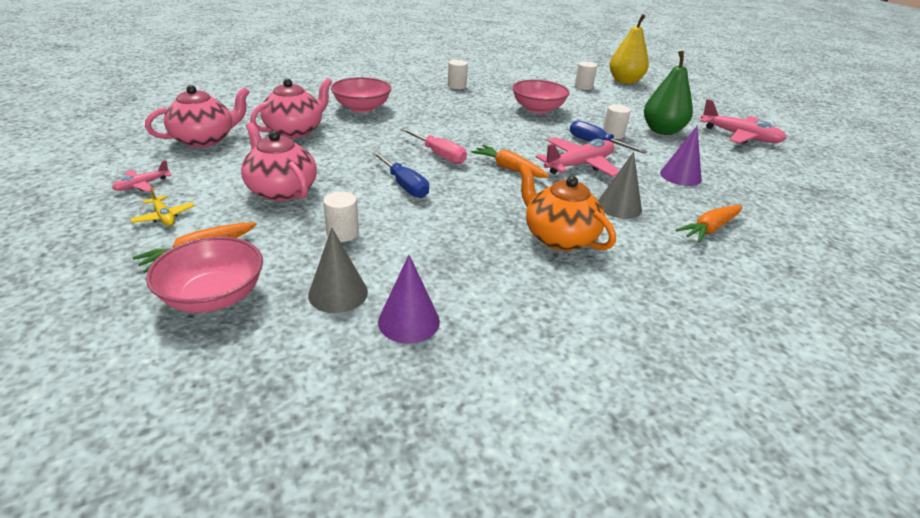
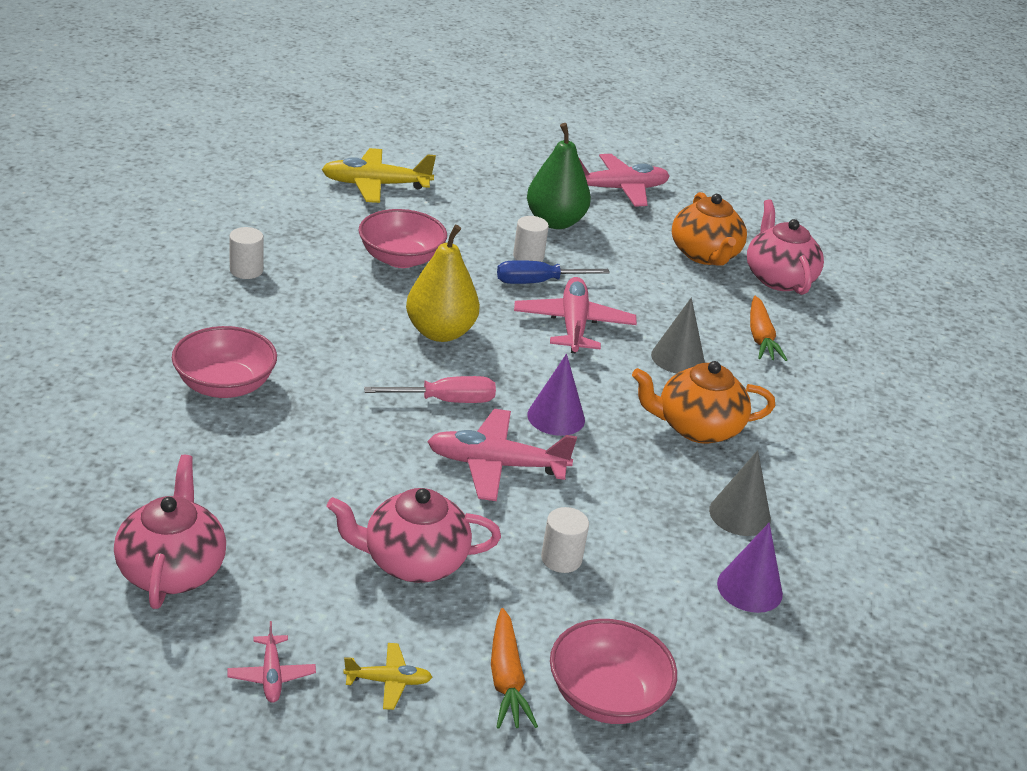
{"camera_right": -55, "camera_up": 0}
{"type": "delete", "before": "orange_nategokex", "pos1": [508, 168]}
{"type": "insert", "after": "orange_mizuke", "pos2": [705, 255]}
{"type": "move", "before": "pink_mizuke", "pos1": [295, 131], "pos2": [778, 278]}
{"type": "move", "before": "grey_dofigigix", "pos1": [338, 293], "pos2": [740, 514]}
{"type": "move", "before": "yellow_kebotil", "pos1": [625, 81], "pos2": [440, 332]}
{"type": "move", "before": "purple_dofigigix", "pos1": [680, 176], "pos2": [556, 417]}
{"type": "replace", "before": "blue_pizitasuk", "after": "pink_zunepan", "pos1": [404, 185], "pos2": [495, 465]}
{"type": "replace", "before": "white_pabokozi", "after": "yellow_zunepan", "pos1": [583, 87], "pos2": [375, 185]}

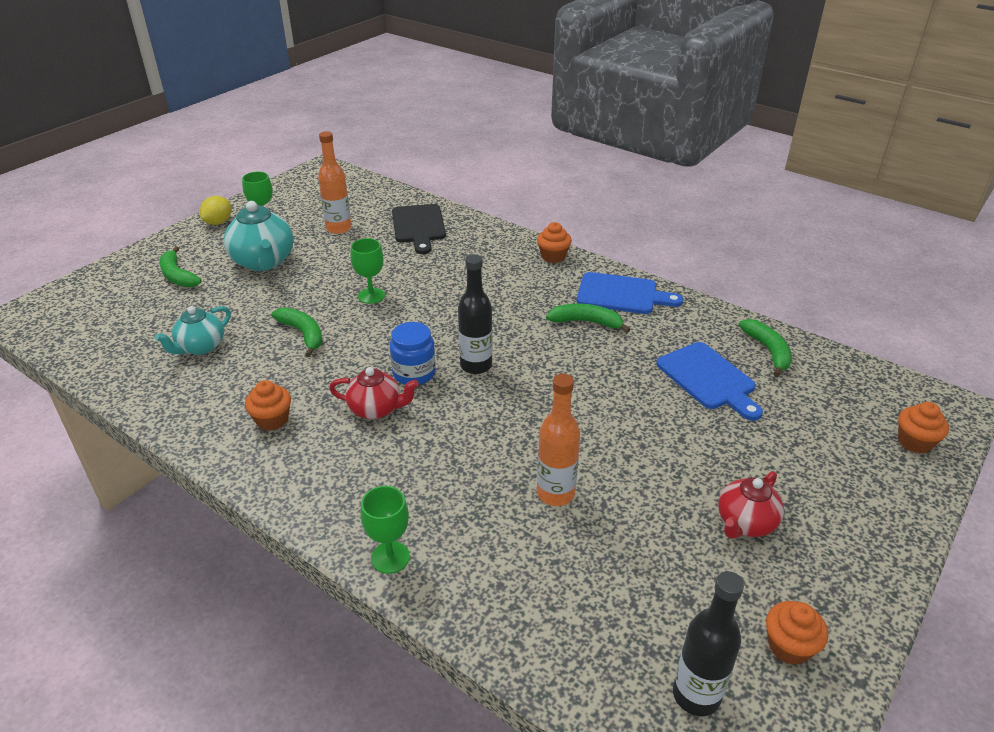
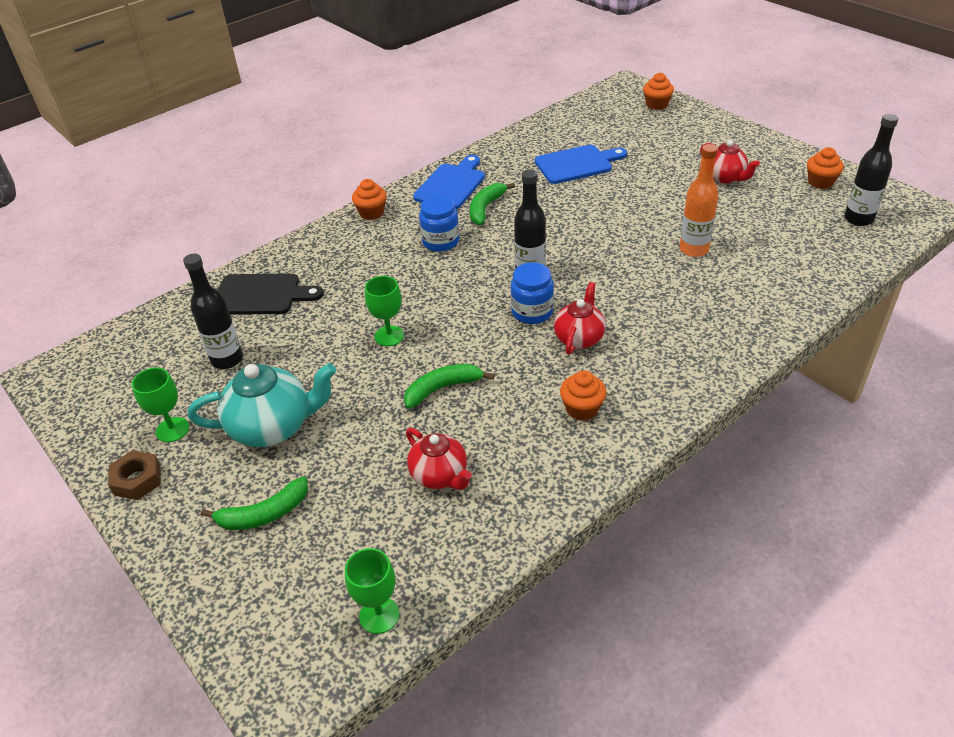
{"camera_right": -75, "camera_up": 5}
{"type": "delete", "before": "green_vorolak", "pos1": [768, 351]}
{"type": "insert", "after": "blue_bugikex", "pos2": [440, 242]}
{"type": "move", "before": "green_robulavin", "pos1": [390, 557], "pos2": [379, 615]}
{"type": "replace", "before": "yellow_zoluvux", "after": "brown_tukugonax", "pos1": [218, 222], "pos2": [137, 480]}
{"type": "recolor", "before": "turquoise_mizuke", "after": "red_mizuke", "pos1": [200, 347], "pos2": [440, 475]}
{"type": "recolor", "before": "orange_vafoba", "after": "black_vafoba", "pos1": [338, 228], "pos2": [227, 359]}

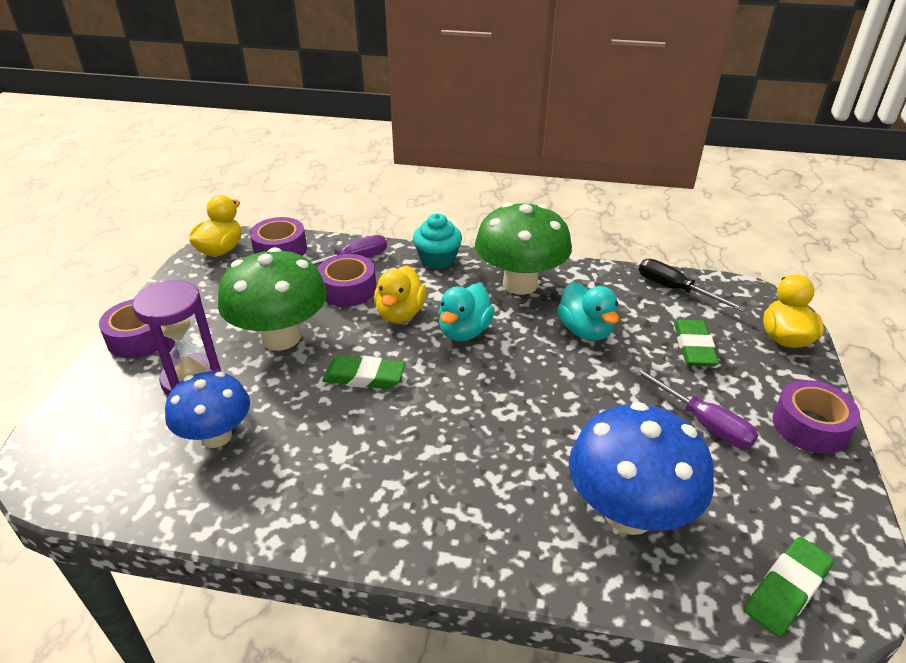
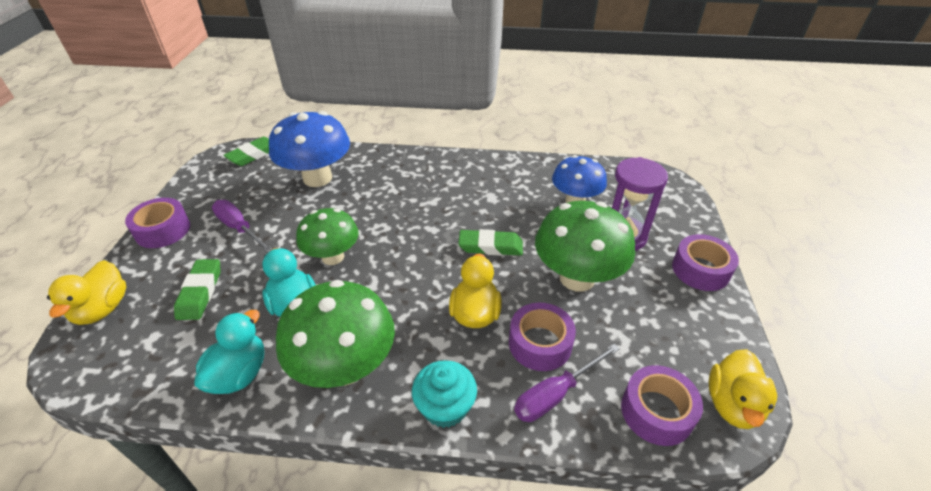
{"camera_right": 175, "camera_up": 5}
{"type": "delete", "before": "black_pizitasuk", "pos1": [675, 289]}
{"type": "insert", "after": "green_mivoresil", "pos2": [333, 257]}
{"type": "move", "before": "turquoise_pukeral", "pos1": [464, 331], "pos2": [239, 374]}

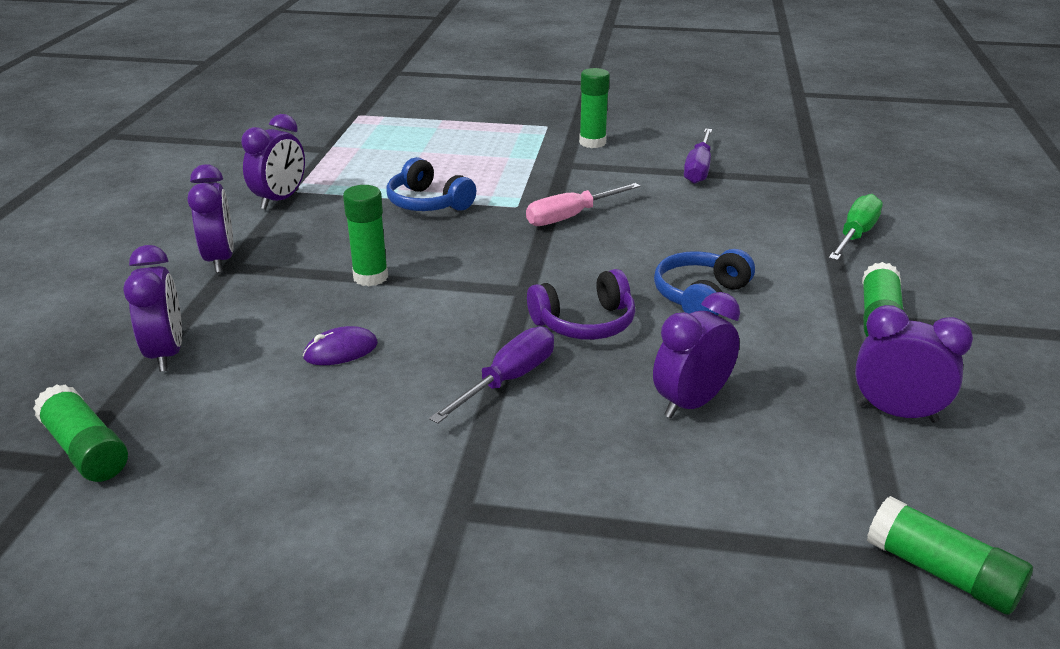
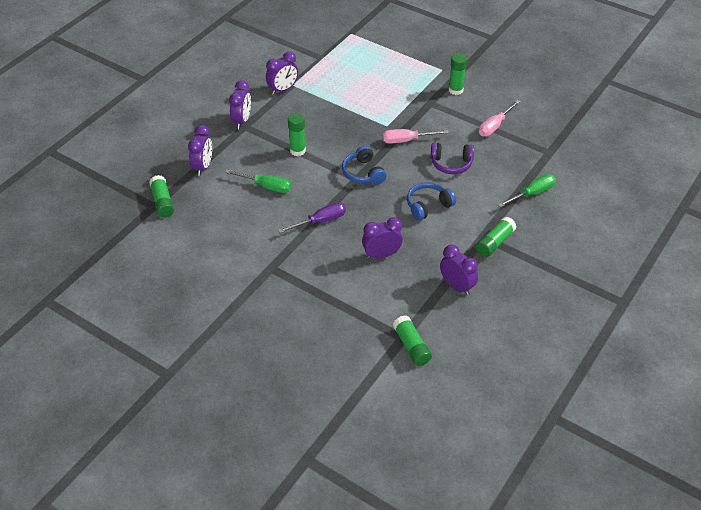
{"camera_right": 25, "camera_up": 15}
{"type": "move", "before": "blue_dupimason", "pos1": [428, 203], "pos2": [363, 173]}
{"type": "move", "before": "purple_dupimason", "pos1": [585, 323], "pos2": [451, 164]}
{"type": "replace", "before": "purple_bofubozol", "after": "green_pizitasuk", "pos1": [341, 350], "pos2": [266, 186]}
{"type": "recolor", "before": "purple_pizitasuk", "after": "pink_pizitasuk", "pos1": [698, 169], "pos2": [494, 126]}

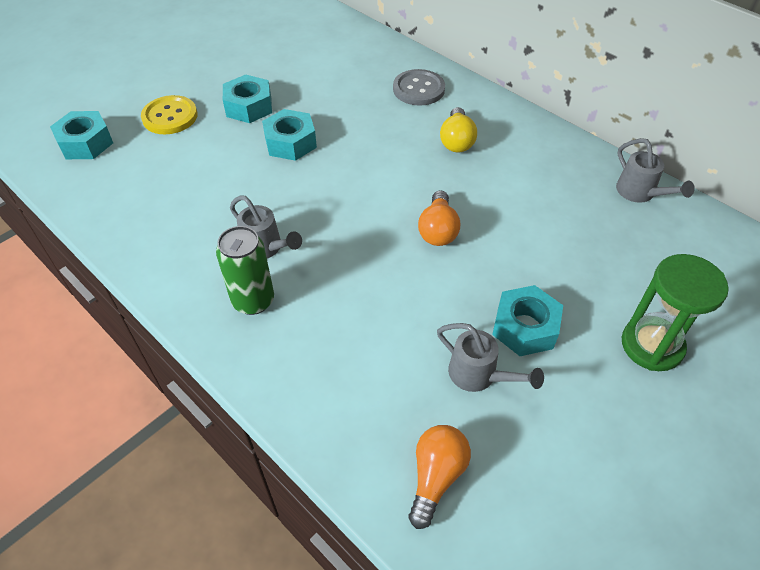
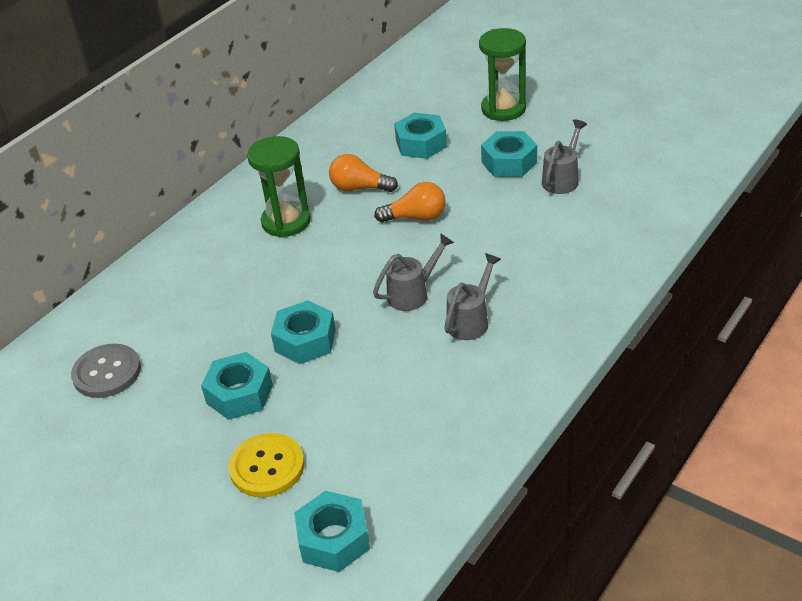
{"camera_right": -95, "camera_up": -10}
{"type": "delete", "before": "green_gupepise", "pos1": [253, 301]}
{"type": "insert", "after": "turquoise_tukugonax", "pos2": [421, 144]}
{"type": "move", "before": "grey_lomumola", "pos1": [418, 89], "pos2": [107, 372]}
{"type": "move", "before": "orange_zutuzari", "pos1": [436, 476], "pos2": [359, 188]}
{"type": "move", "before": "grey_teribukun", "pos1": [639, 193], "pos2": [412, 294]}
{"type": "replace", "before": "yellow_zutuzari", "after": "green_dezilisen", "pos1": [456, 141], "pos2": [286, 222]}

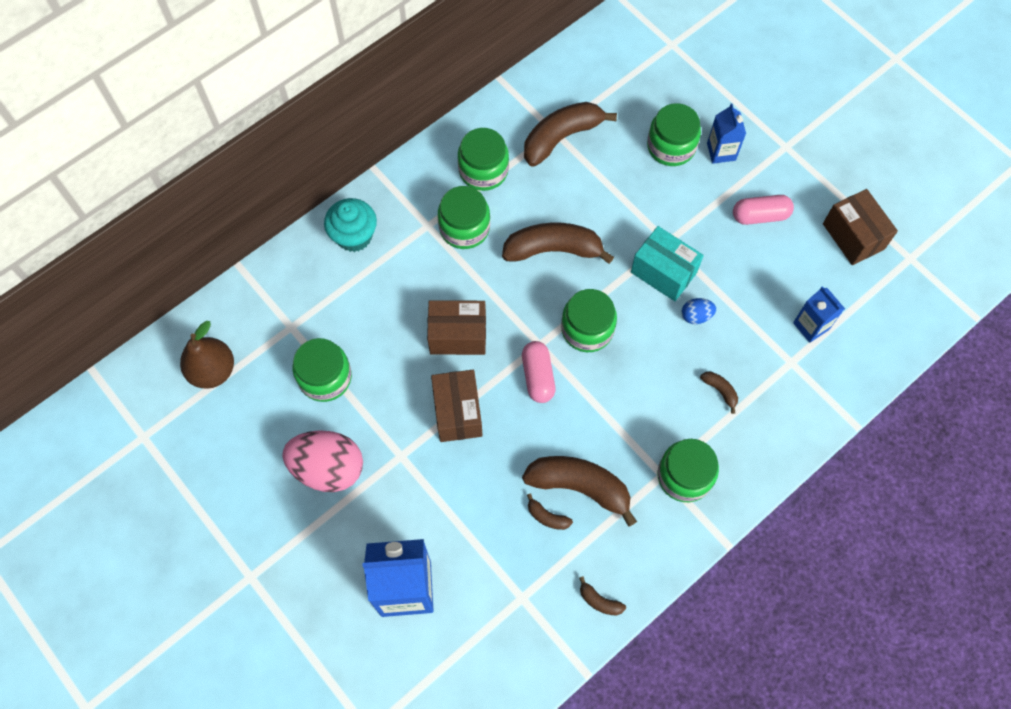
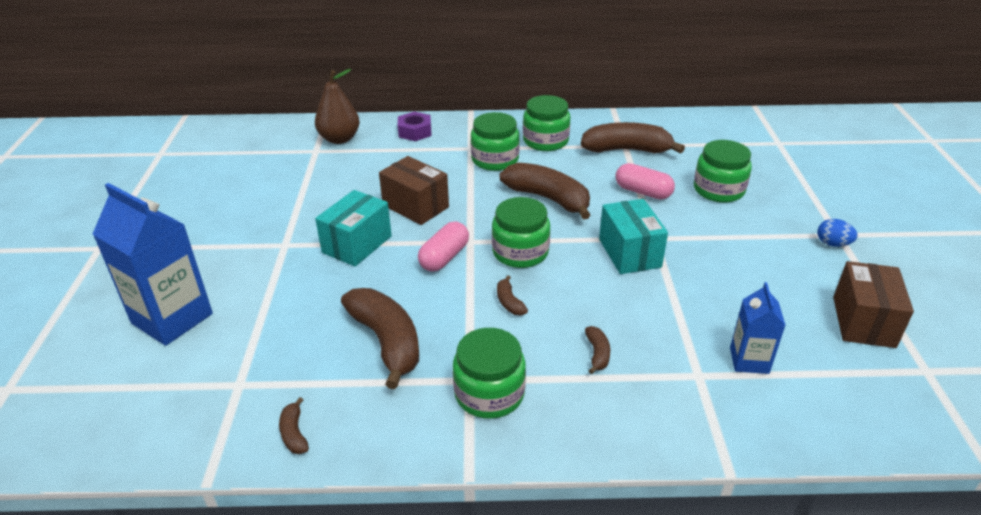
{"camera_right": 40, "camera_up": -30}
{"type": "delete", "before": "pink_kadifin", "pos1": [328, 468]}
{"type": "delete", "before": "green_bugikex", "pos1": [325, 377]}
{"type": "delete", "before": "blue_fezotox", "pos1": [721, 151]}
{"type": "move", "before": "brown_kebotil", "pos1": [213, 371], "pos2": [339, 139]}
{"type": "move", "before": "brown_vorolak", "pos1": [547, 517], "pos2": [509, 302]}
{"type": "move", "before": "blue_kadifin", "pos1": [696, 316], "pos2": [832, 244]}
{"type": "move", "before": "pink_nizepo", "pos1": [760, 216], "pos2": [643, 192]}
{"type": "replace", "before": "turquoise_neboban", "after": "purple_tukugonax", "pos1": [354, 236], "pos2": [415, 132]}
{"type": "recolor", "before": "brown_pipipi", "after": "turquoise_pipipi", "pos1": [457, 412], "pos2": [357, 244]}

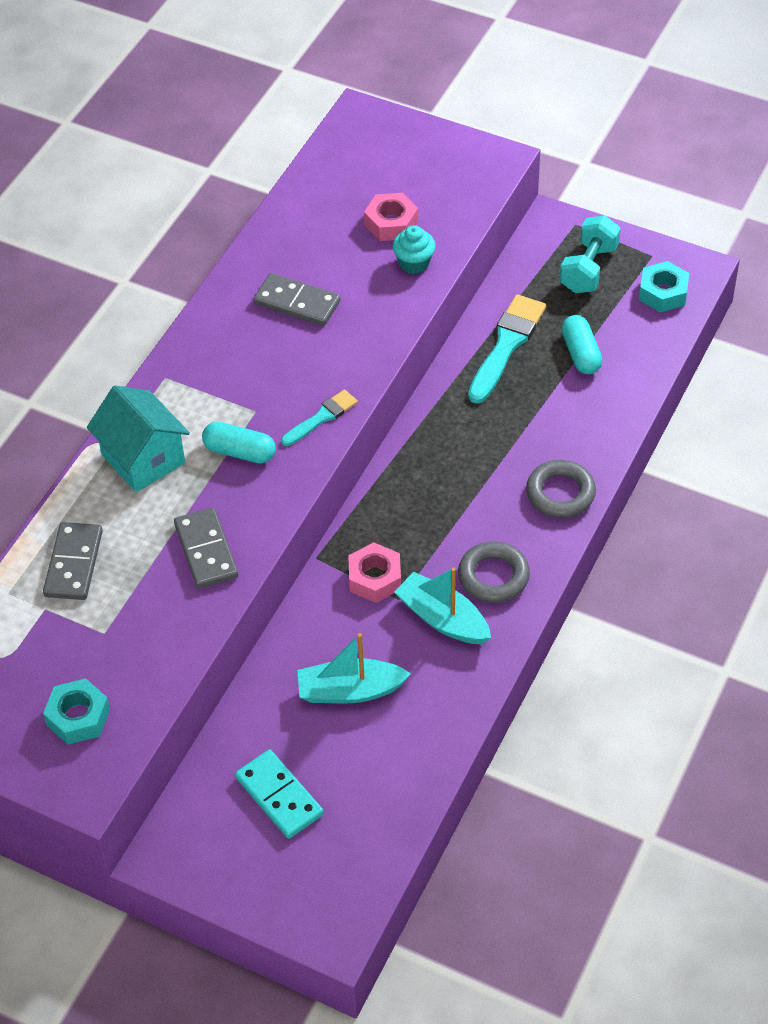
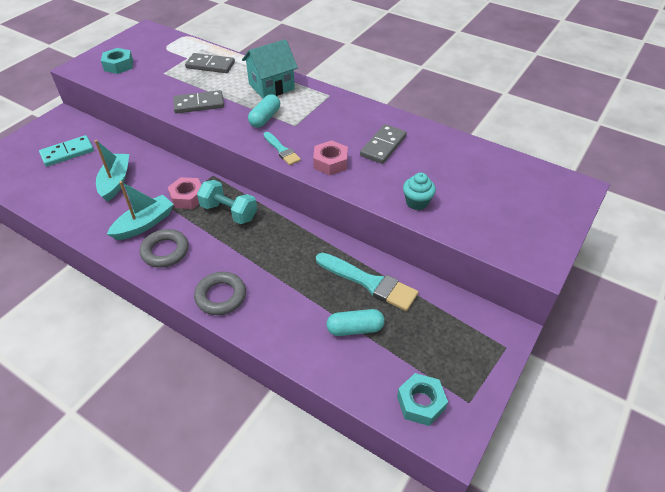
{"camera_right": 95, "camera_up": -5}
{"type": "move", "before": "pink_tukugonax", "pos1": [391, 223], "pos2": [330, 163]}
{"type": "move", "before": "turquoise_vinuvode", "pos1": [589, 269], "pos2": [229, 212]}

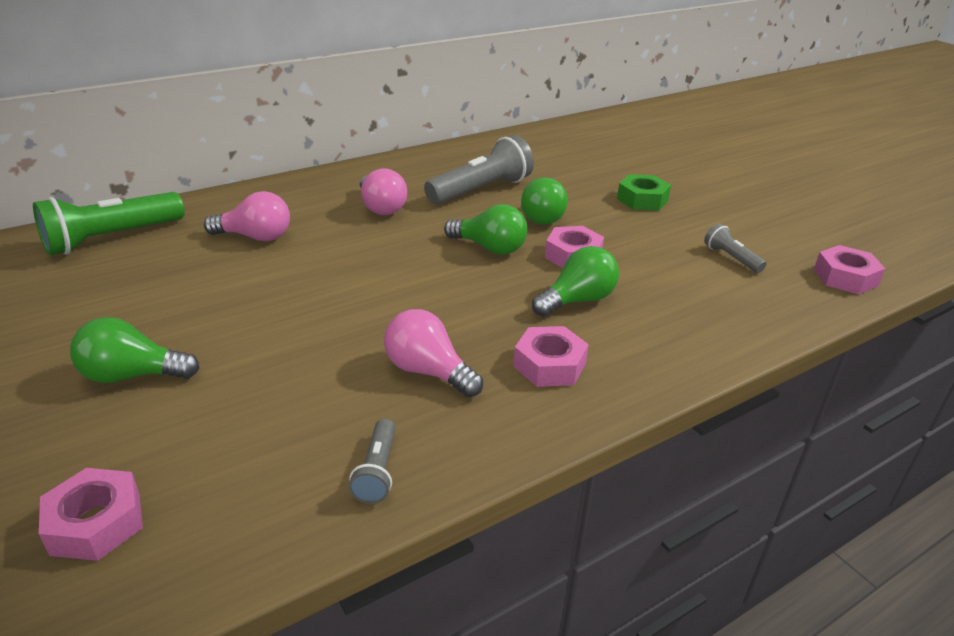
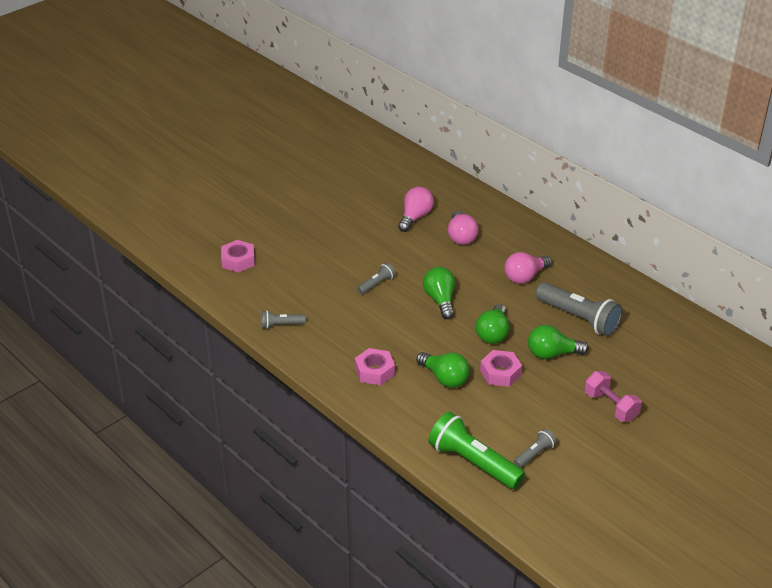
{"camera_right": 80, "camera_up": 5}
{"type": "delete", "before": "pink_tukugonax", "pos1": [845, 277]}
{"type": "insert", "after": "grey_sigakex", "pos2": [377, 284]}
{"type": "move", "before": "green_sigakex", "pos1": [111, 238], "pos2": [473, 462]}
{"type": "move", "before": "green_zutuzari", "pos1": [132, 375], "pos2": [440, 300]}
{"type": "move", "before": "pink_zutuzari", "pos1": [428, 371], "pos2": [415, 217]}
{"type": "replace", "before": "green_tukugonax", "after": "pink_vinuvode", "pos1": [642, 200], "pos2": [611, 406]}

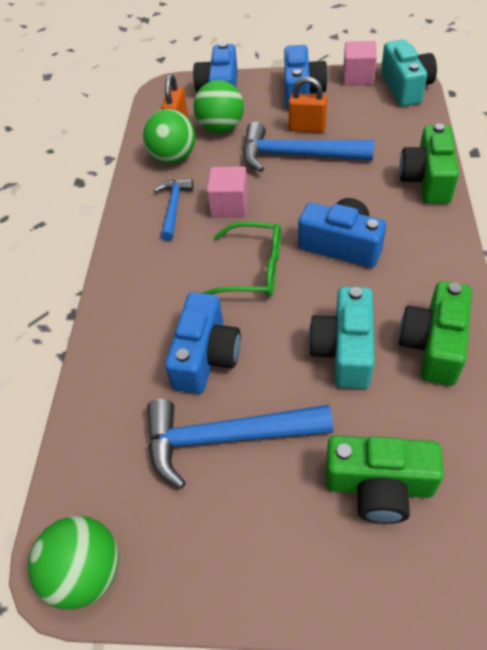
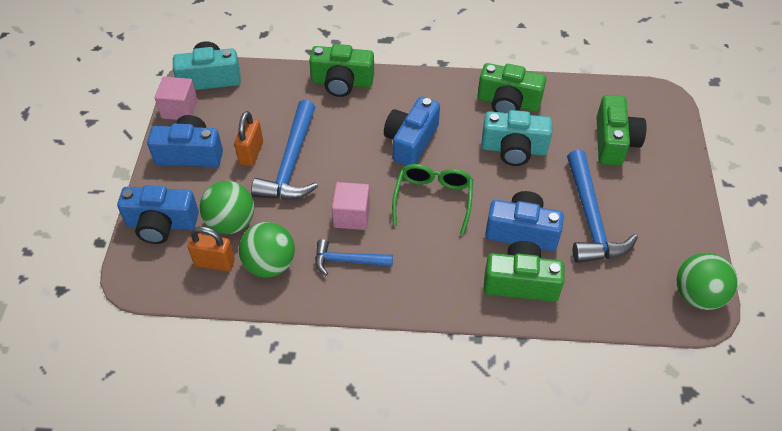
{"camera_right": -95, "camera_up": 0}
{"type": "insert", "after": "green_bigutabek", "pos2": [521, 282]}

